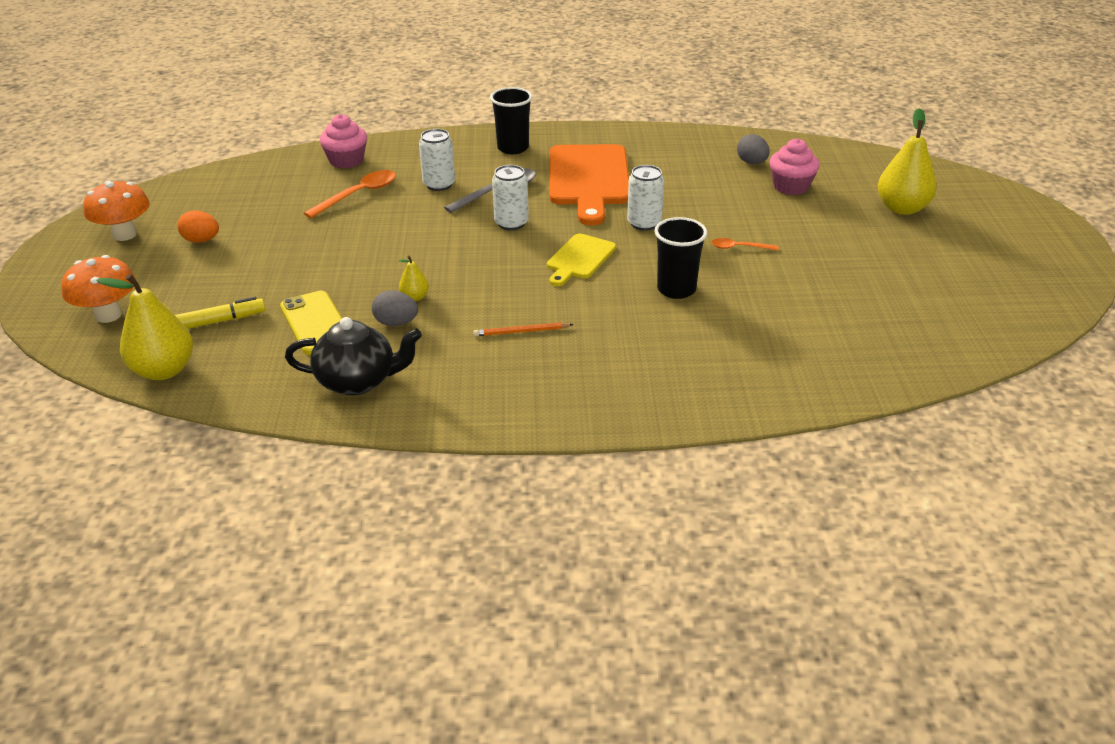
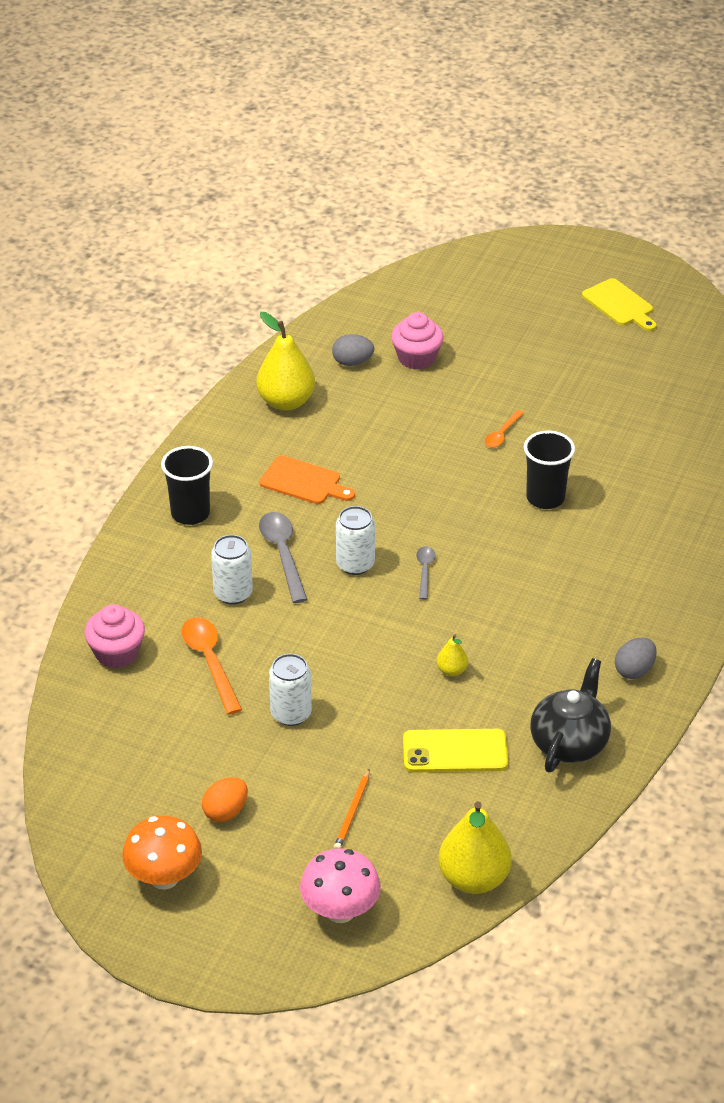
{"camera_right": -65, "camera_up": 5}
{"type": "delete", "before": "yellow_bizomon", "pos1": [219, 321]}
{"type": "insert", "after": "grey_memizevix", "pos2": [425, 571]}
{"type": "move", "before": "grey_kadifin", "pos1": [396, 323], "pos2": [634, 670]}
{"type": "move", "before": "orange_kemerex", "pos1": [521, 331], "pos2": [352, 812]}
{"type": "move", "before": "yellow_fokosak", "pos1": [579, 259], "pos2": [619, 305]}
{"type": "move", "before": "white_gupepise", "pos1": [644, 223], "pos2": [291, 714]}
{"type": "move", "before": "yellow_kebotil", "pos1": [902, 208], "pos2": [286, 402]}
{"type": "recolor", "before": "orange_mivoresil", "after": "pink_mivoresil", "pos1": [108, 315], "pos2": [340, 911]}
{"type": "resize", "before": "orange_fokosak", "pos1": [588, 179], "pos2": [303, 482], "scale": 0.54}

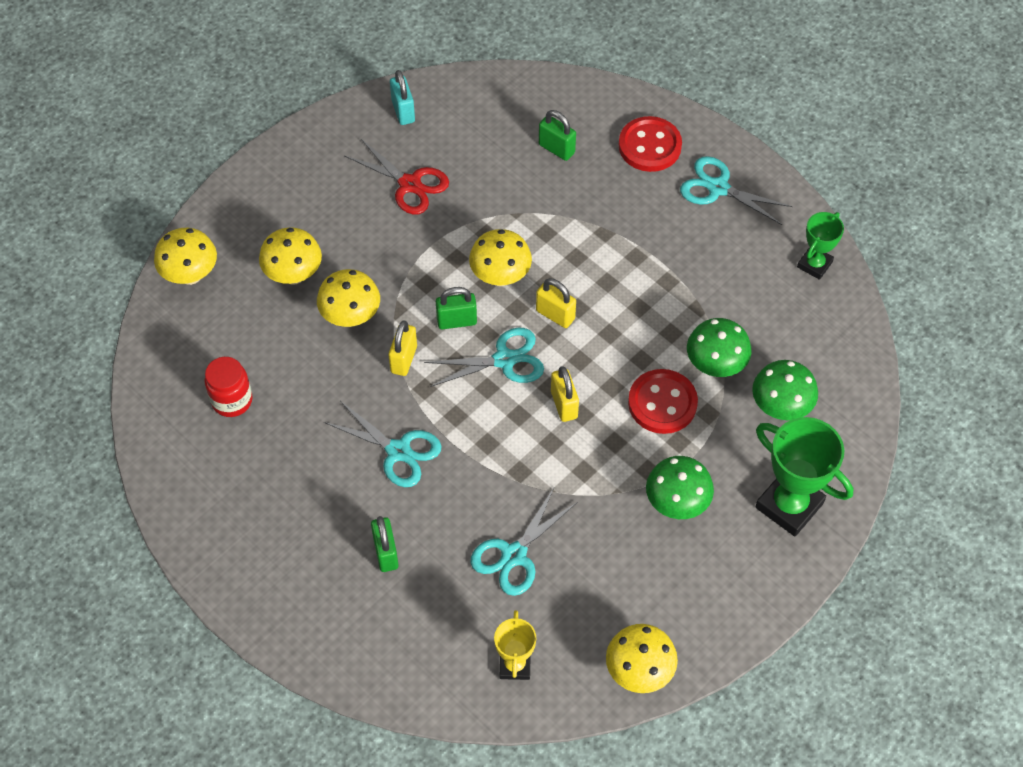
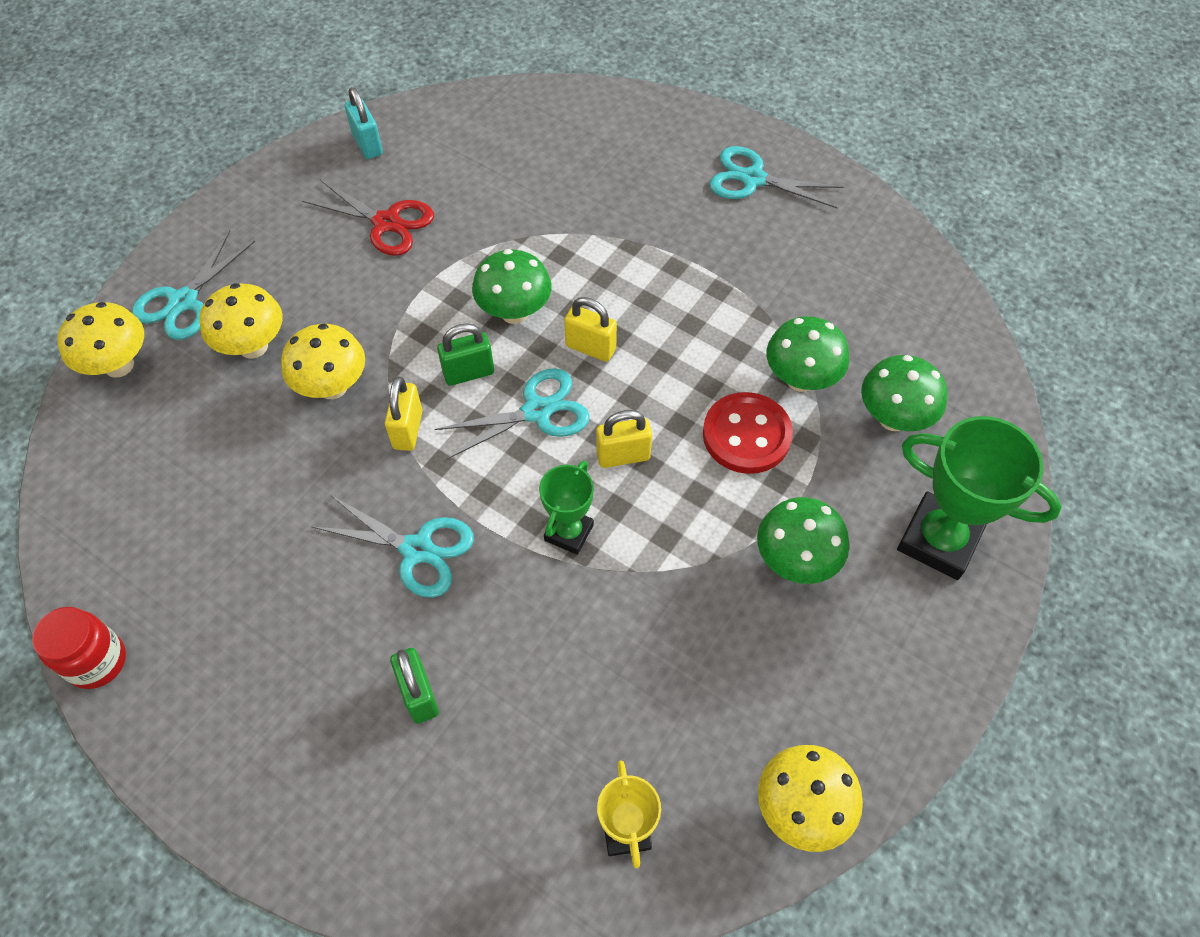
{"camera_right": -10, "camera_up": 0}
{"type": "delete", "before": "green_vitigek", "pos1": [556, 149]}
{"type": "delete", "before": "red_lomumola", "pos1": [649, 146]}
{"type": "move", "before": "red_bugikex", "pos1": [232, 400], "pos2": [97, 661]}
{"type": "move", "before": "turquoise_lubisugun", "pos1": [513, 555], "pos2": [183, 301]}
{"type": "move", "before": "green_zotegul", "pos1": [814, 264], "pos2": [569, 532]}
{"type": "recolor", "before": "yellow_mivoresil", "after": "green_mivoresil", "pos1": [500, 276], "pos2": [514, 312]}
{"type": "rotate", "before": "yellow_vitigek", "pos1": [564, 404], "pos2": [623, 456], "turn": -75}

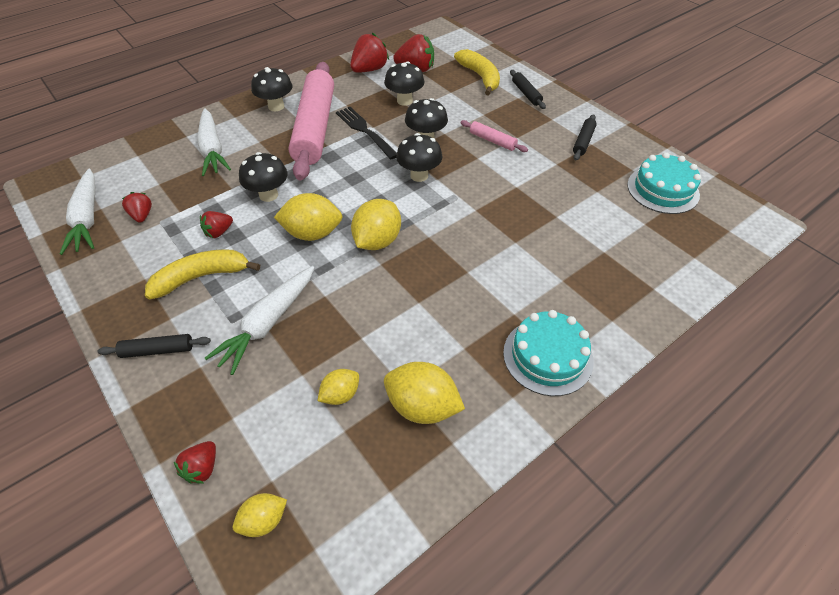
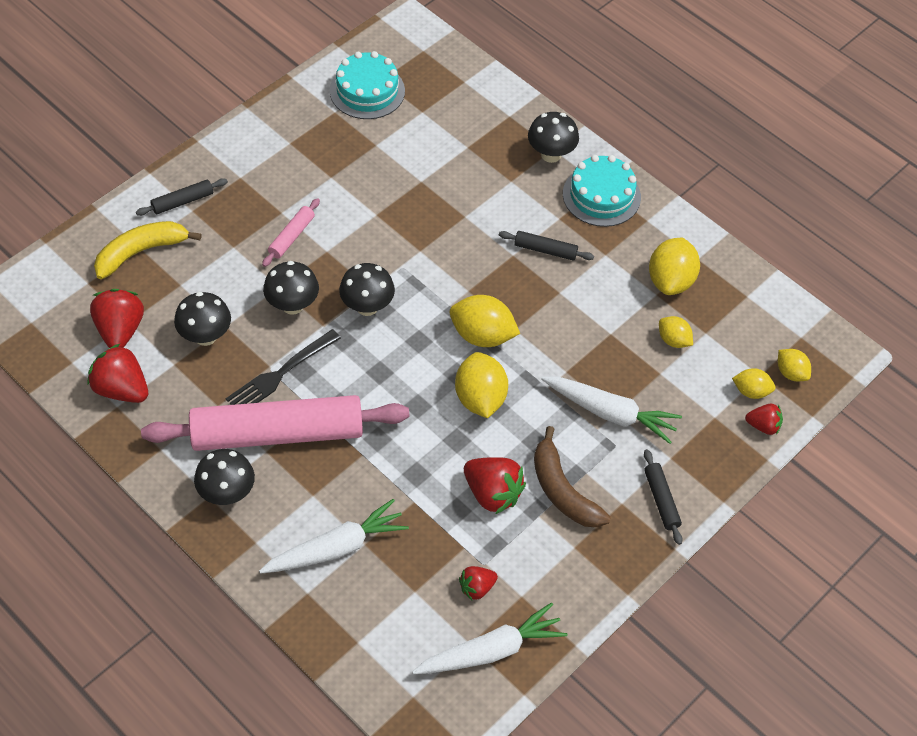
{"camera_right": -100, "camera_up": 5}
{"type": "insert", "after": "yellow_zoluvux", "pos2": [751, 391]}
{"type": "move", "before": "black_mivoresil", "pos1": [268, 195], "pos2": [551, 154]}
{"type": "move", "before": "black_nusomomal", "pos1": [583, 141], "pos2": [545, 250]}
{"type": "recolor", "before": "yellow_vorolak", "after": "brown_vorolak", "pos1": [201, 277], "pos2": [562, 490]}
{"type": "resize", "before": "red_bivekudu", "pos1": [219, 232], "pos2": [492, 493], "scale": 1.72}

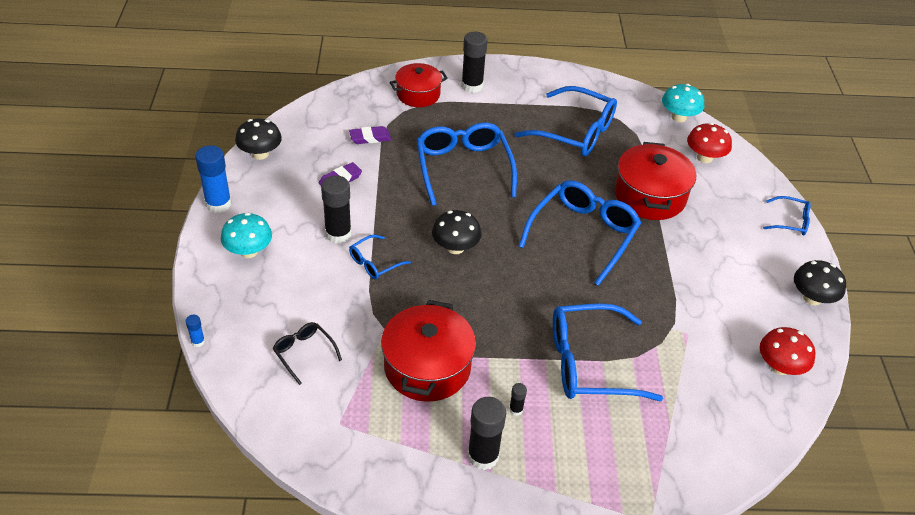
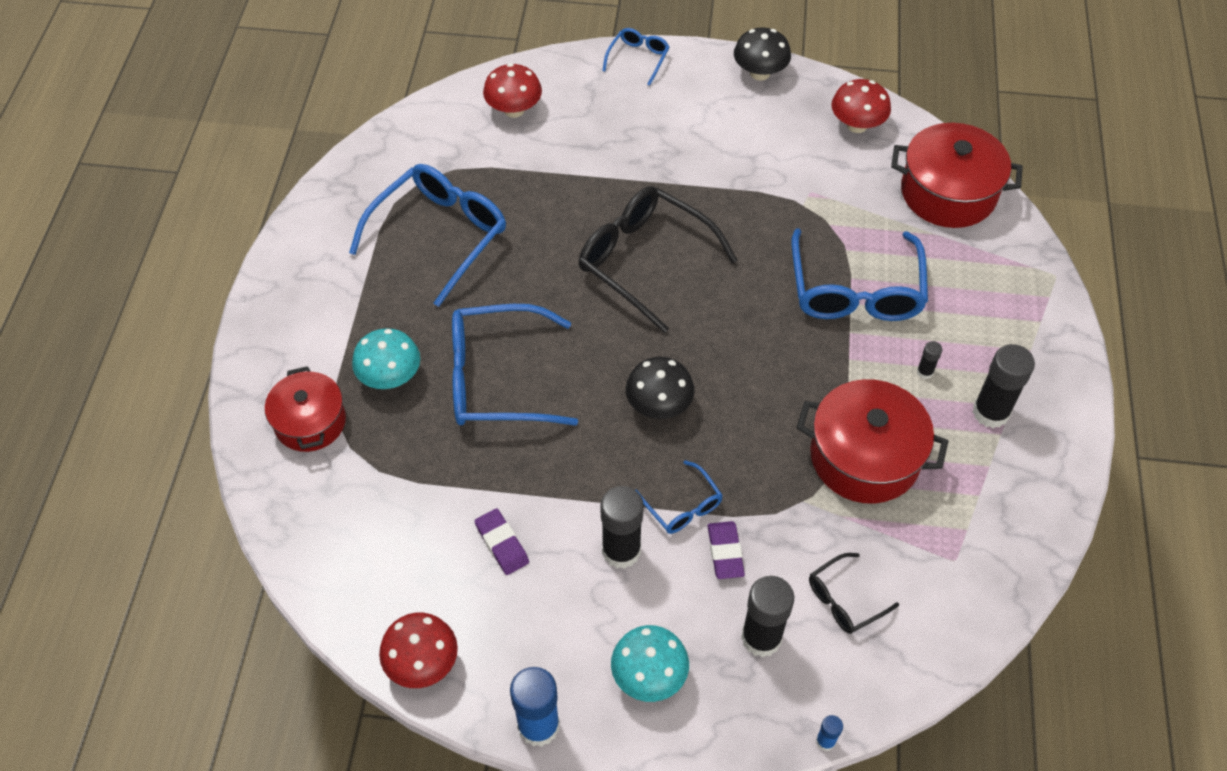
{"camera_right": -80, "camera_up": 10}
{"type": "move", "before": "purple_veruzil", "pos1": [370, 137], "pos2": [725, 552]}
{"type": "move", "before": "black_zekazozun", "pos1": [472, 86], "pos2": [761, 638]}
{"type": "move", "before": "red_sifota", "pos1": [649, 196], "pos2": [948, 193]}
{"type": "move", "before": "turquoise_mivoresil", "pos1": [679, 117], "pos2": [390, 377]}
{"type": "recolor", "before": "black_mivoresil", "after": "red_mivoresil", "pos1": [260, 154], "pos2": [422, 663]}
{"type": "recolor", "before": "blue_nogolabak", "after": "black_nogolabak", "pos1": [583, 234], "pos2": [644, 260]}

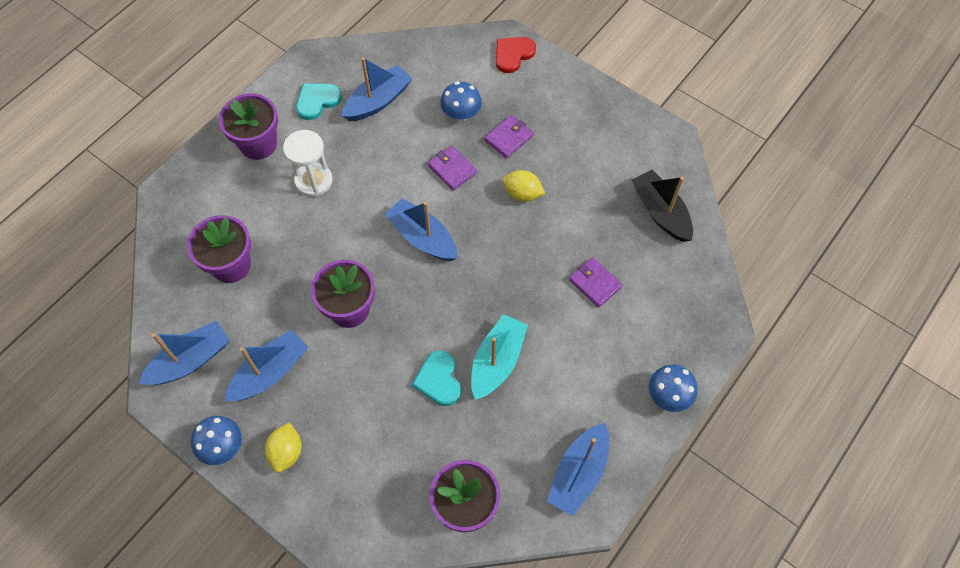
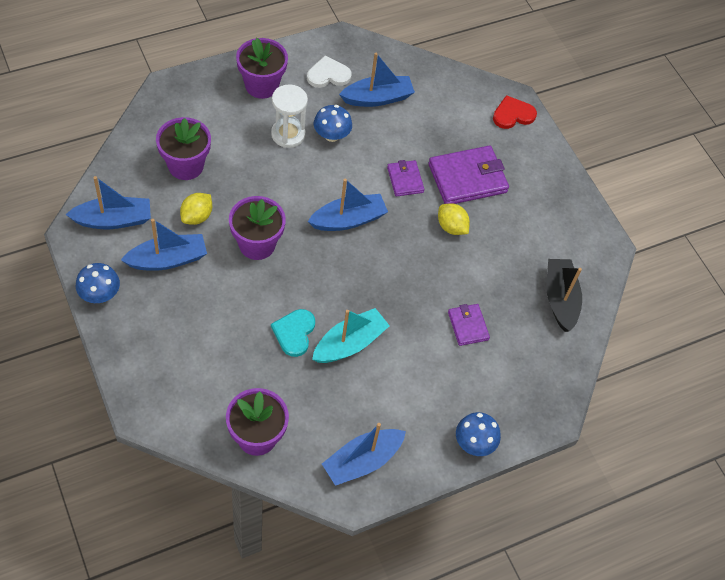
{"camera_right": 20, "camera_up": -5}
{"type": "move", "before": "yellow_zoluvux", "pos1": [286, 452], "pos2": [197, 216]}
{"type": "move", "before": "blue_mivoresil", "pos1": [461, 114], "pos2": [331, 135]}
{"type": "recolor", "before": "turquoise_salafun", "after": "white_salafun", "pos1": [317, 101], "pos2": [328, 75]}
{"type": "rotate", "before": "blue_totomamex", "pos1": [422, 237], "pos2": [348, 220], "turn": 90}
{"type": "resize", "before": "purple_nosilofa", "pos1": [508, 138], "pos2": [467, 178], "scale": 1.82}

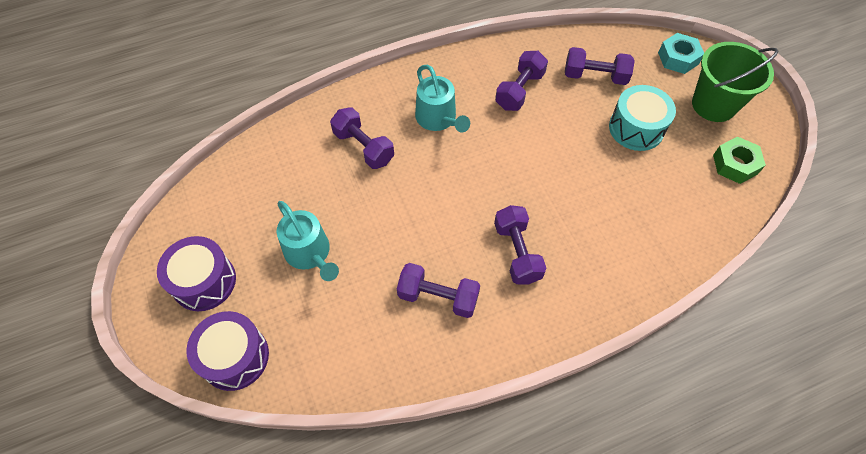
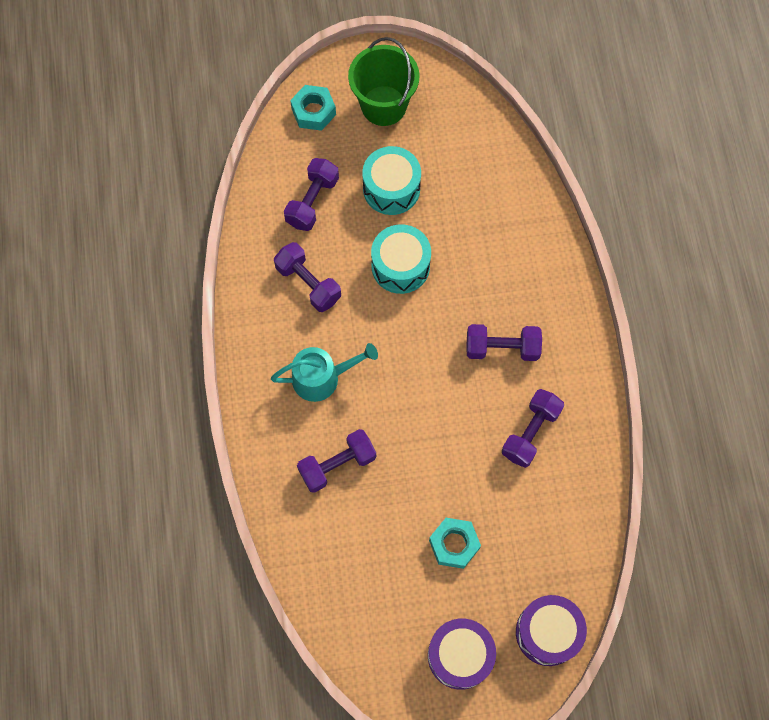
{"camera_right": -75, "camera_up": 10}
{"type": "delete", "before": "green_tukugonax", "pos1": [735, 164]}
{"type": "insert", "after": "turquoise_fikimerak", "pos2": [400, 266]}
{"type": "replace", "before": "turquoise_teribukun", "after": "turquoise_tukugonax", "pos1": [310, 253], "pos2": [454, 544]}

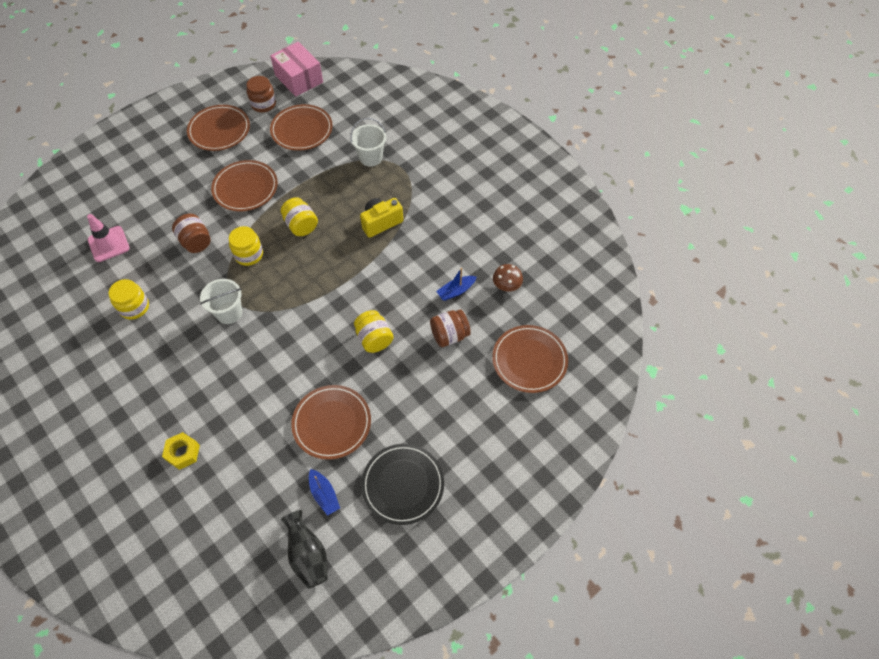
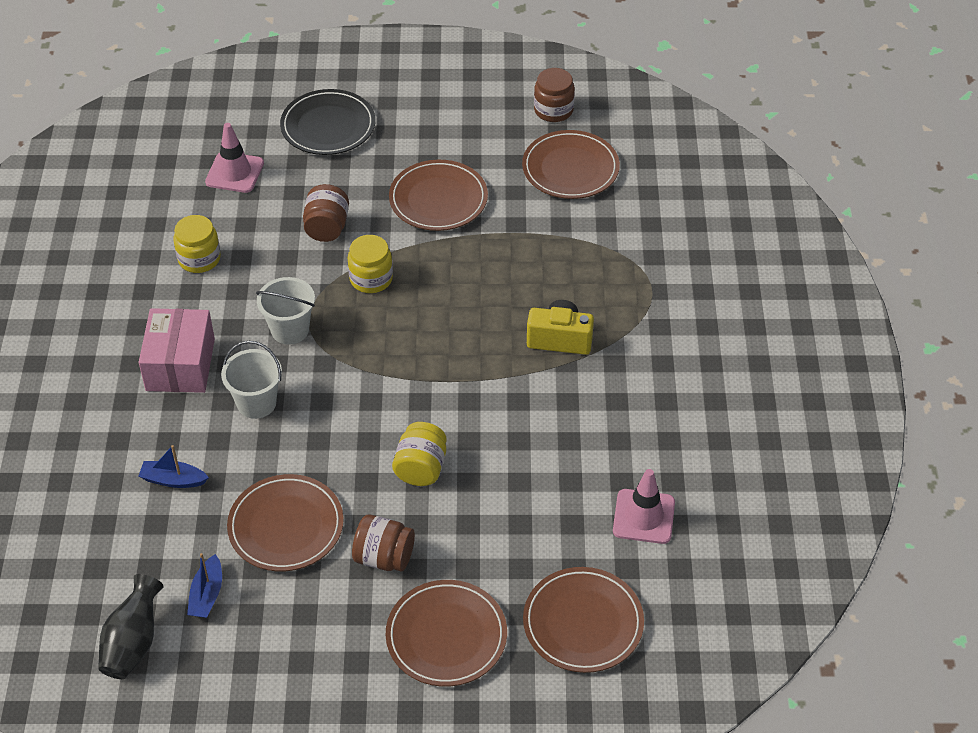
{"camera_right": 40, "camera_up": -10}
{"type": "delete", "before": "yellow_tukugonax", "pos1": [183, 453]}
{"type": "delete", "before": "yellow_bugikex", "pos1": [301, 225]}
{"type": "move", "before": "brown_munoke", "pos1": [219, 130], "pos2": [446, 636]}
{"type": "move", "before": "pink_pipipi", "pos1": [299, 79], "pos2": [180, 364]}
{"type": "move", "before": "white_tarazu", "pos1": [371, 157], "pos2": [256, 403]}
{"type": "move", "before": "black_munoke", "pos1": [403, 485], "pos2": [328, 126]}
{"type": "move", "before": "brown_bugikex", "pos1": [449, 335], "pos2": [384, 557]}
{"type": "move", "before": "blue_totomamex", "pos1": [456, 291], "pos2": [173, 480]}
{"type": "replace", "before": "brown_mivoresil", "after": "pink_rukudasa", "pos1": [506, 286], "pos2": [643, 516]}

